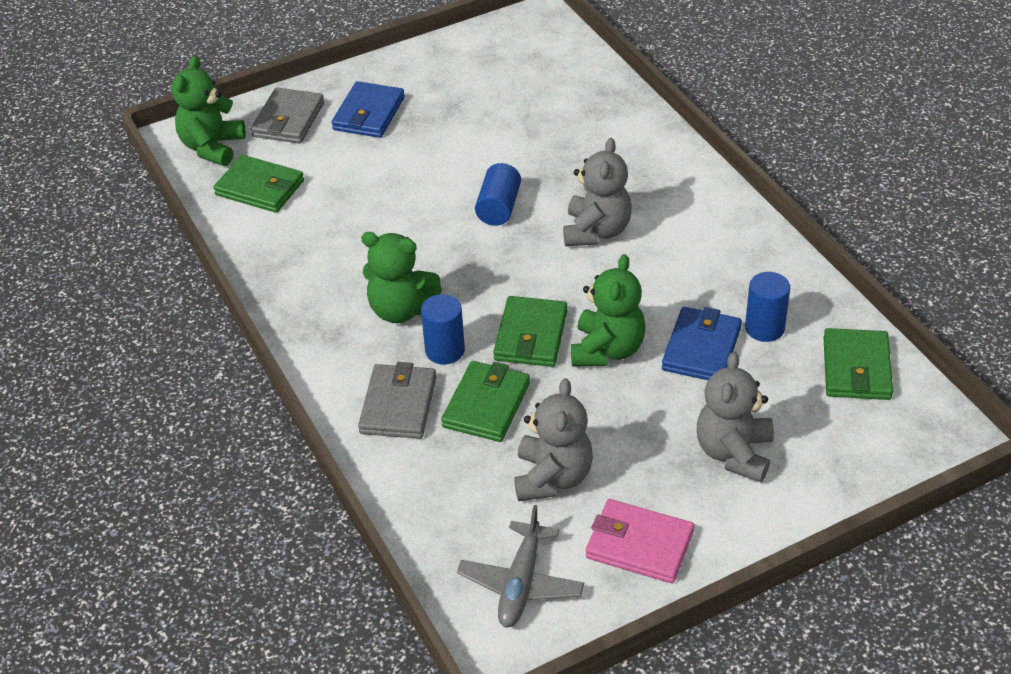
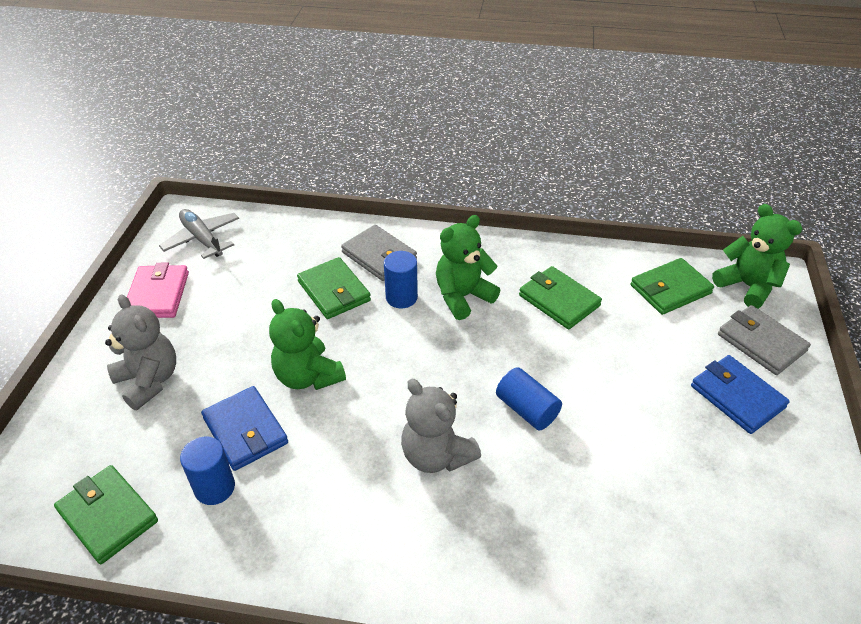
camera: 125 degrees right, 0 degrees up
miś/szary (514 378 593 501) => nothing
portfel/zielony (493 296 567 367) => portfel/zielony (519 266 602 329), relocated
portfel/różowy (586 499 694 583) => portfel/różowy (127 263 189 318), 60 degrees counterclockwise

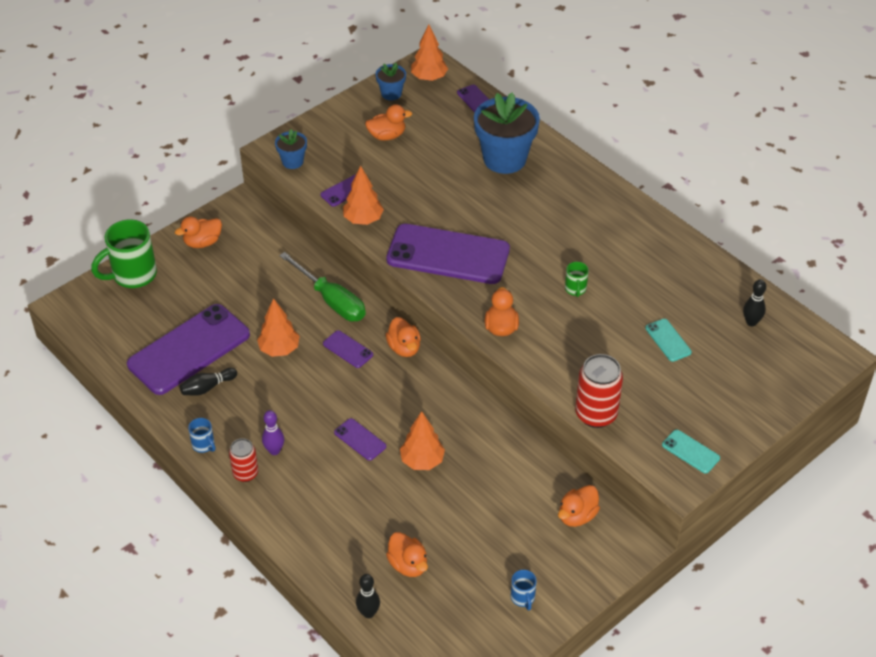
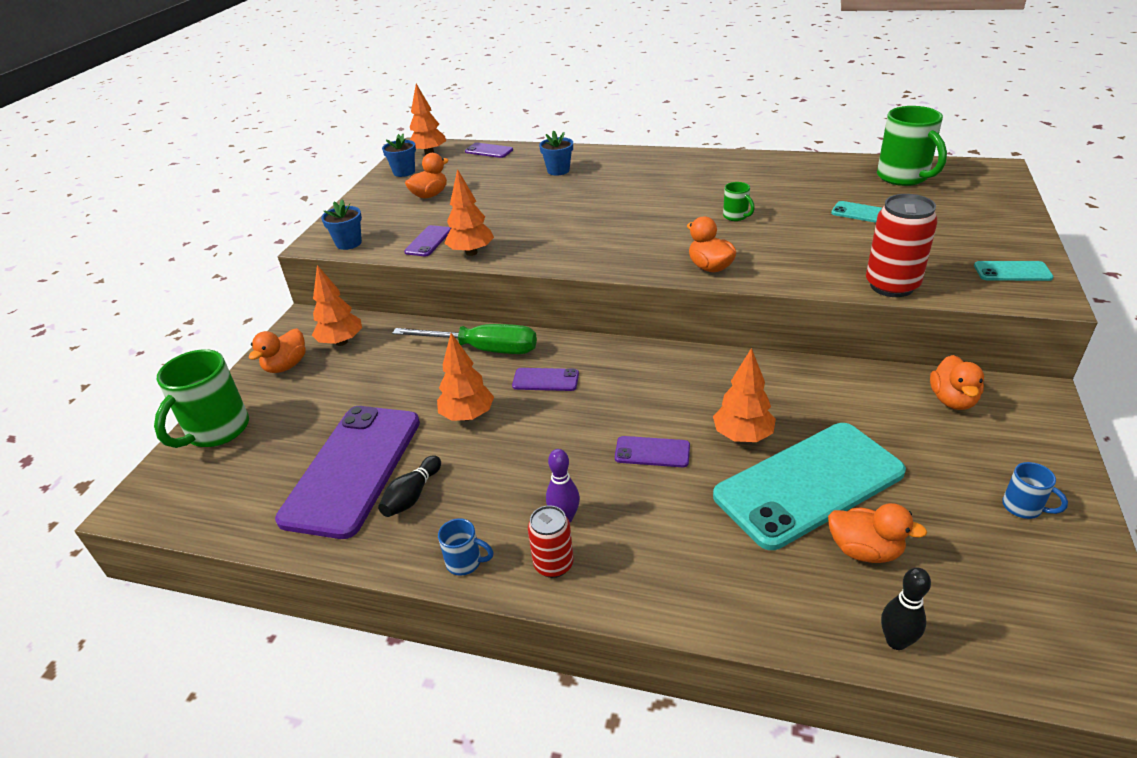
camera: 30 degrees left, 10 degrees down
telefon/fioletowy (386 224 510 284) => nothing
kaczka/pomarańczowy (386 317 421 357) => nothing
nothing => drzewko/pomarańczowy (312 265 362 346)
nothing => telefon/turkusowy (713 423 906 550)
kręgiel/czarny (743 279 766 326) => kubek/zielony (877 106 947 186)
doniczka/niebieski (474 92 540 174) => doniczka/niebieski (539 130 573 175), x0.49

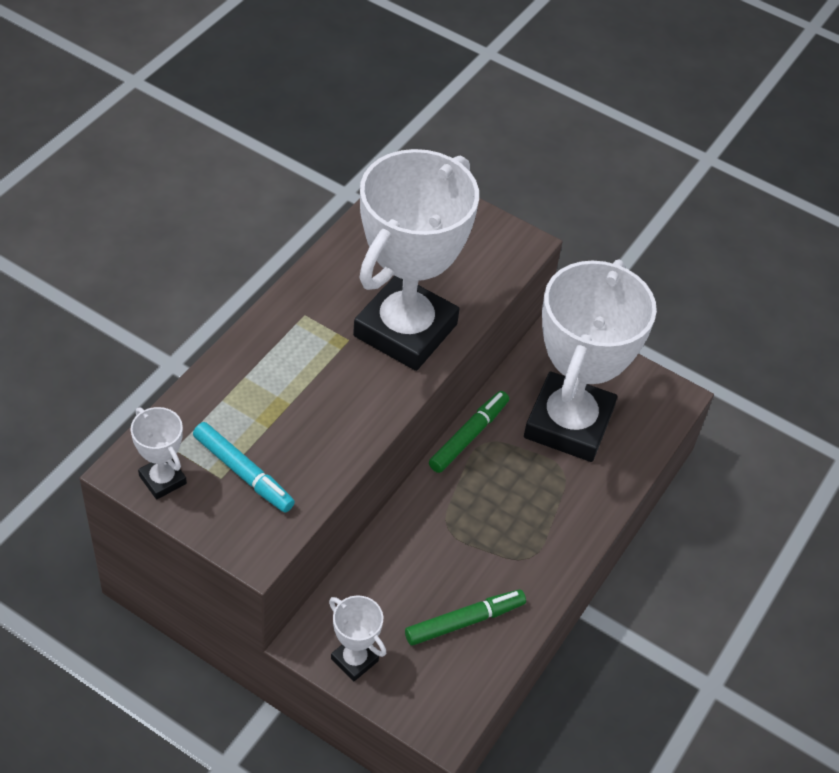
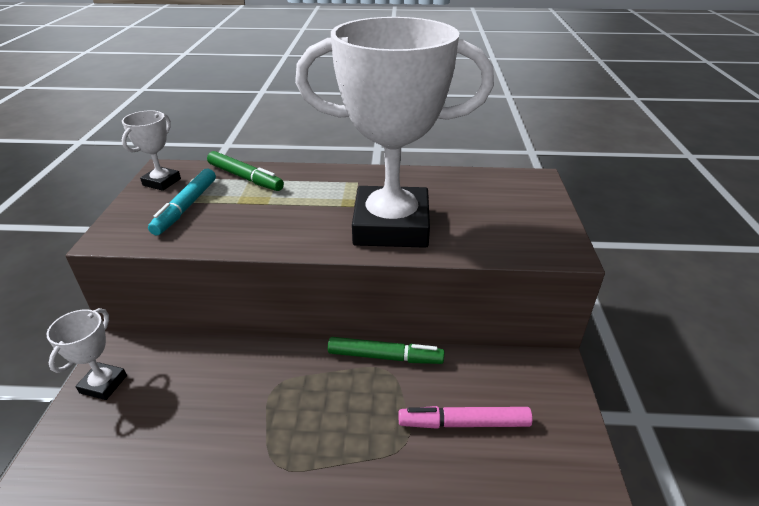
camera: 65 degrees right, 15 degrees down
flamaster/zielony (405 590 526 646) => flamaster/zielony (207 151 284 191), relocated
puchar/biały (524 259 657 462) => flamaster/różowy (399 406 533 429)

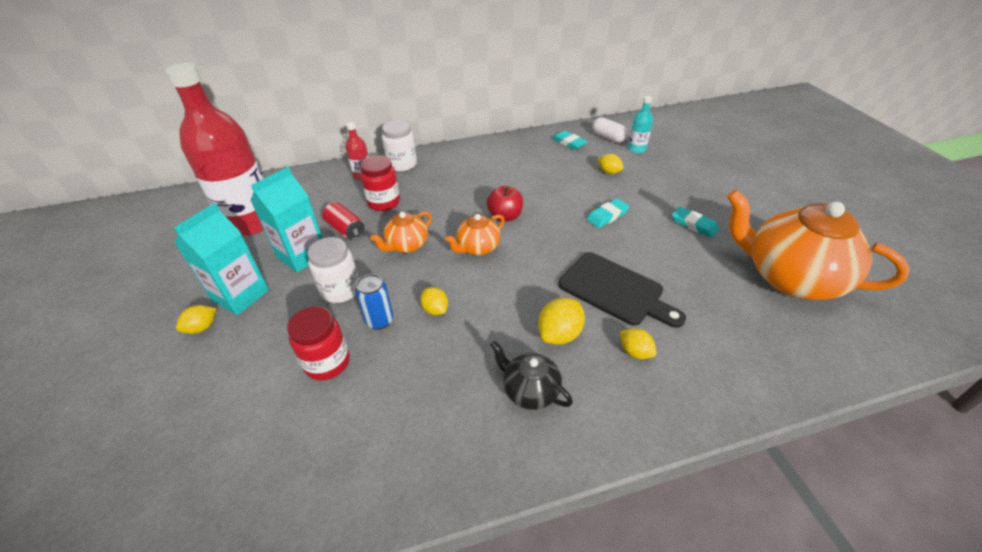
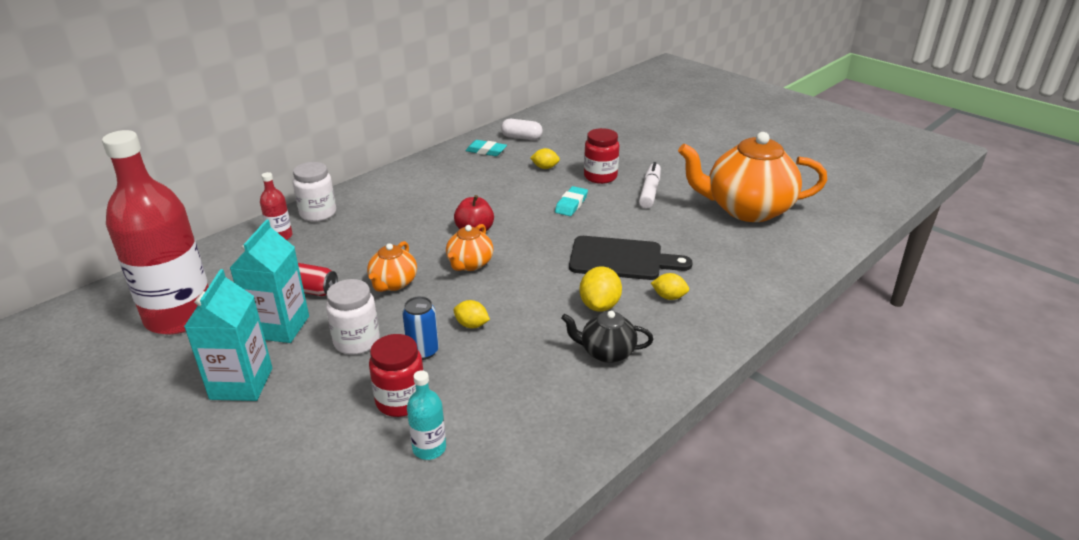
camera: 30 degrees left, 10 degrees down
cytryna/żółty (176 305 216 334) => nothing
słoik/czerwony (360 155 400 211) => słoik/czerwony (584 128 619 184), relocated
butelka/turkusowy (628 96 653 153) => butelka/turkusowy (407 370 446 460), relocated
gumka do mazania/turkusowy (672 207 719 238) => flamaster/biały (639 162 661 208)

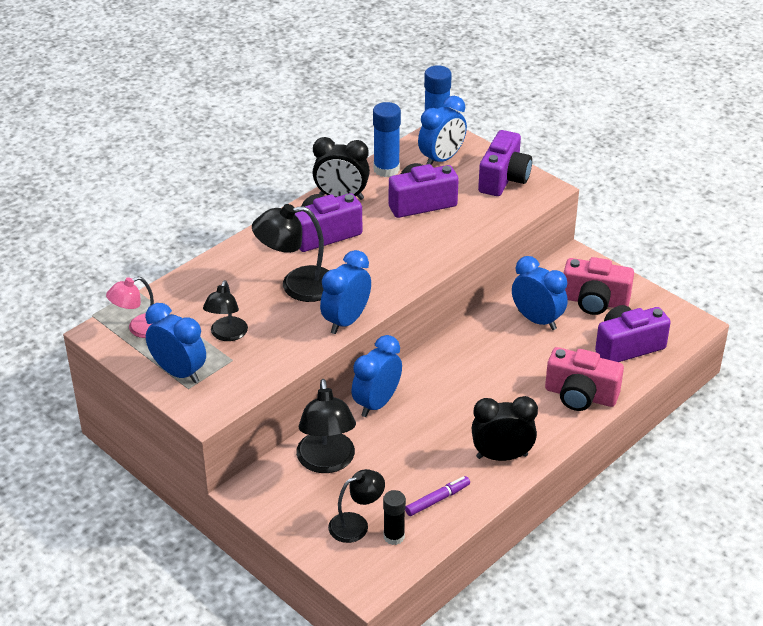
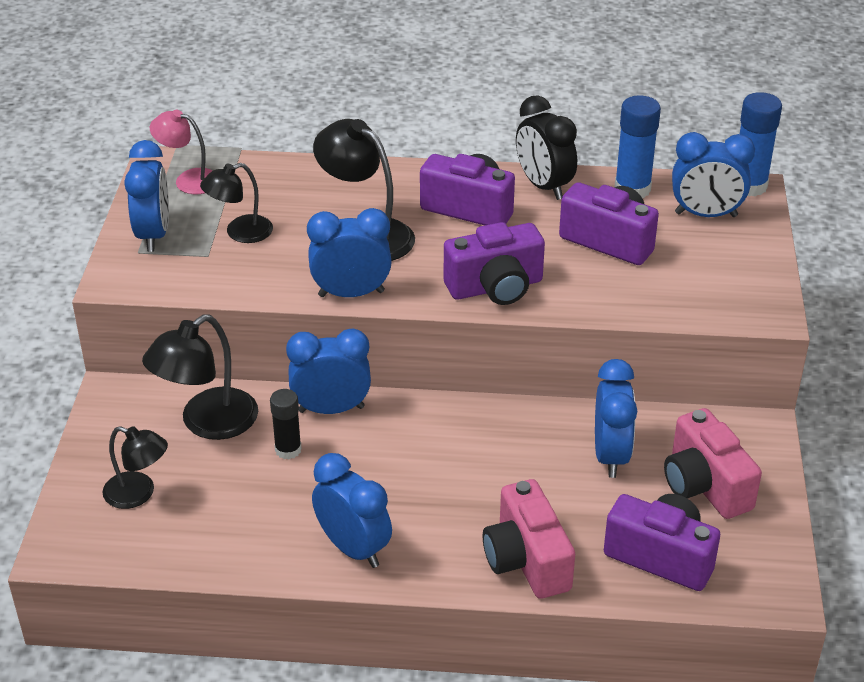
camera: 50 degrees right, 0 degrees up
flamaster/fioletowy (405 476 470 516) => nothing
klej w sztyfcie/czarny (383 490 406 545) => klej w sztyfcie/czarny (270 389 302 459), relocated
aparat fotograficzny/fioletowy (478 130 532 196) => aparat fotograficzny/fioletowy (444 222 545 305), relocated
budzik/czarny (472 396 538 461) => budzik/niebieski (312 453 392 568)

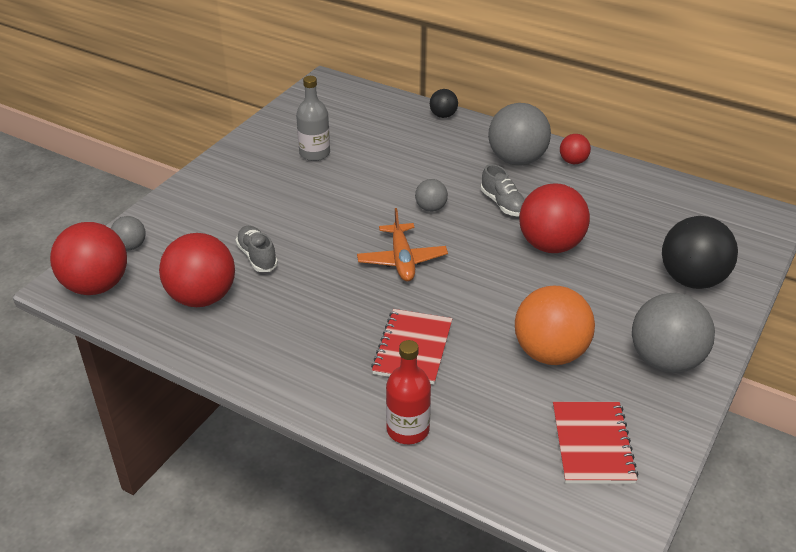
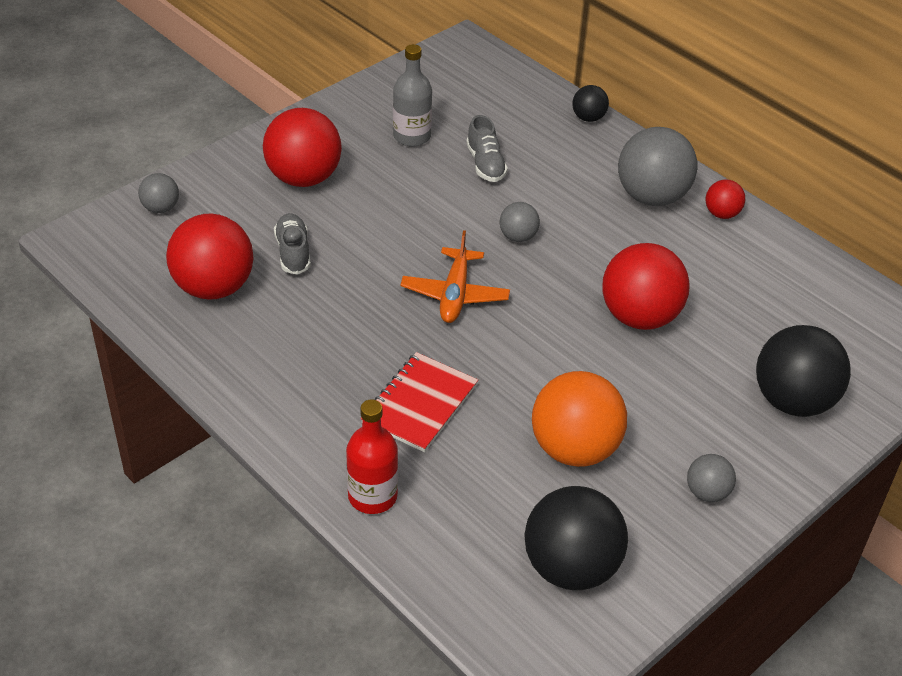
camera: 15 degrees right, 5 degrees up
piłka/czerwony (50 222 127 295) => piłka/czerwony (263 108 342 187), relocated
but/szary (481 164 525 216) => but/szary (466 115 508 182), relocated
zeszyt/czerwony (553 402 639 484) => piłka/czarny (524 486 628 590)
piłka/szary (632 293 715 373) => piłka/szary (687 454 736 502), x0.50

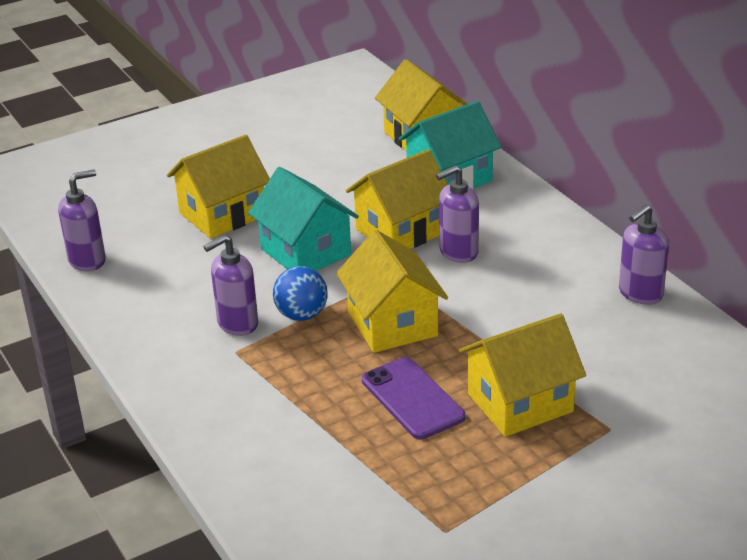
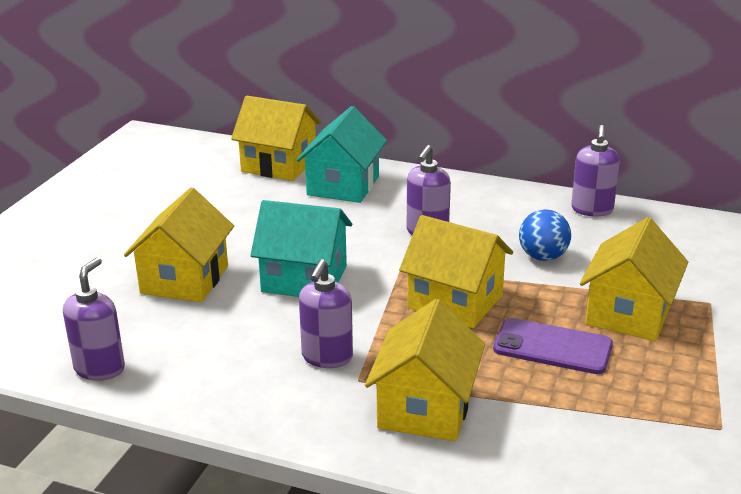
camera: 40 degrees left, 5 degrees down
piłka/niebieski (273 266 328 321) => piłka/niebieski (519 209 571 261), relocated
domek/żółty (346 149 448 249) => domek/żółty (365 299 485 441), relocated

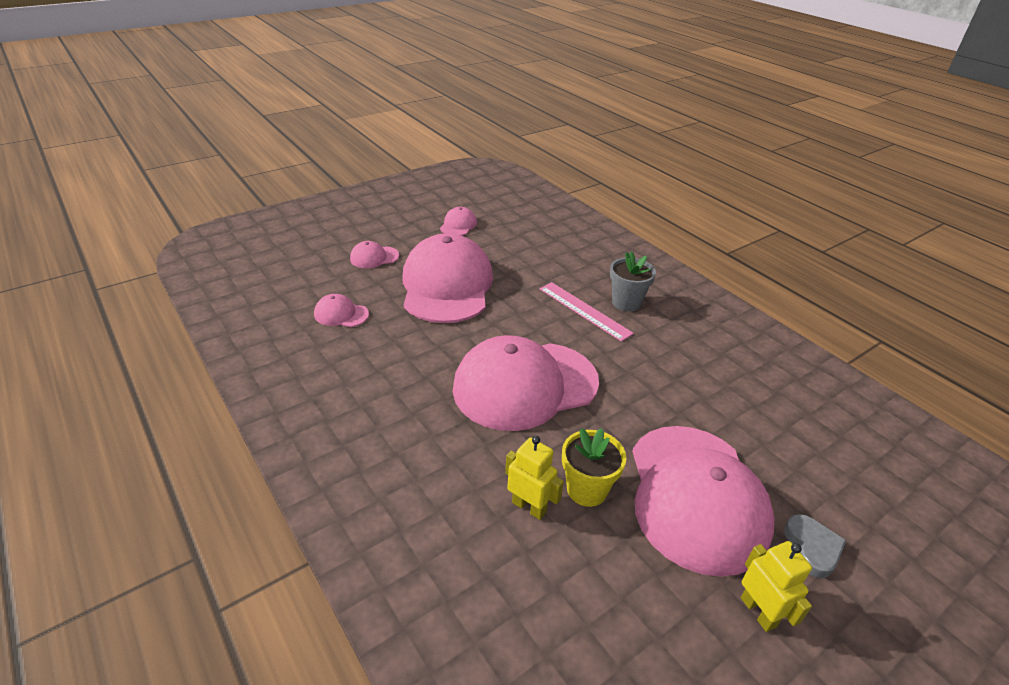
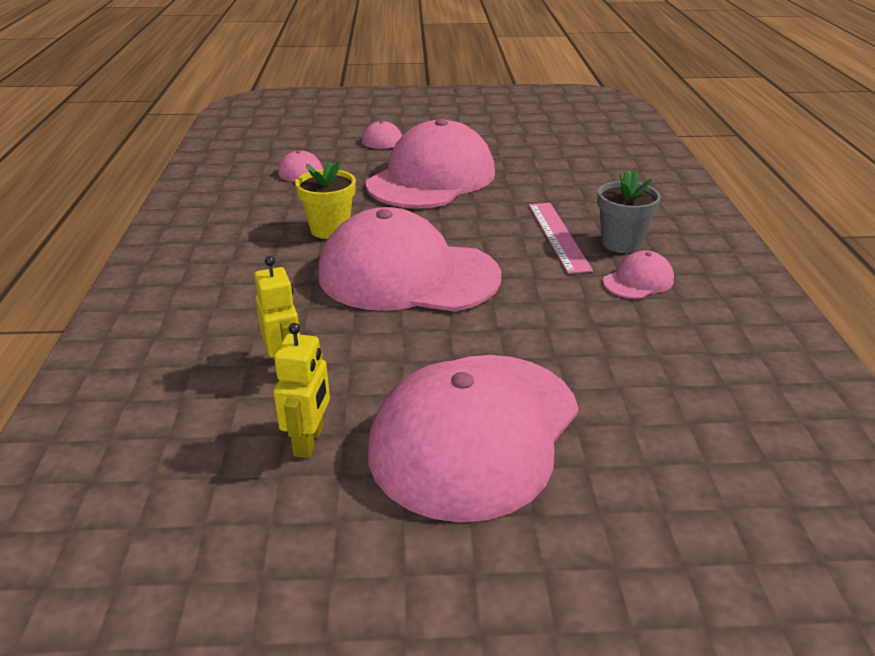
camera: 35 degrees right, 5 degrees down
serce/szary (784 514 846 578) => nothing
czapka/różowy (440 207 477 236) => czapka/różowy (603 251 674 299), relocated
doniczka/żółty (562 428 627 507) => doniczka/żółty (295 161 356 239), relocated
robot/żółty (741 541 812 632) => robot/żółty (273 323 330 458), relocated

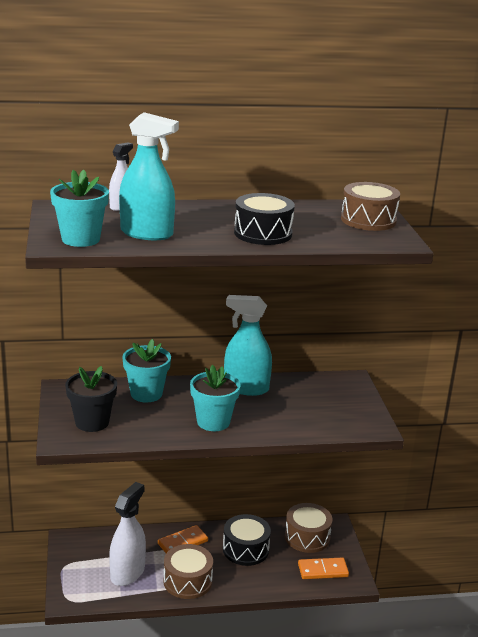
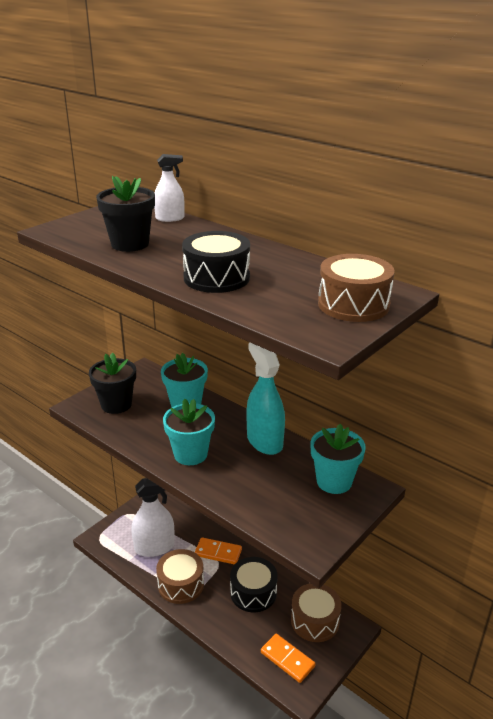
camera: 50 degrees right, 5 degrees up
doniczka/turkusowy (50 170 109 247) => doniczka/turkusowy (311 424 366 494), relocated
spryskiwacz/turkusowy (119 112 179 240) => doniczka/czarny (96 176 155 252)

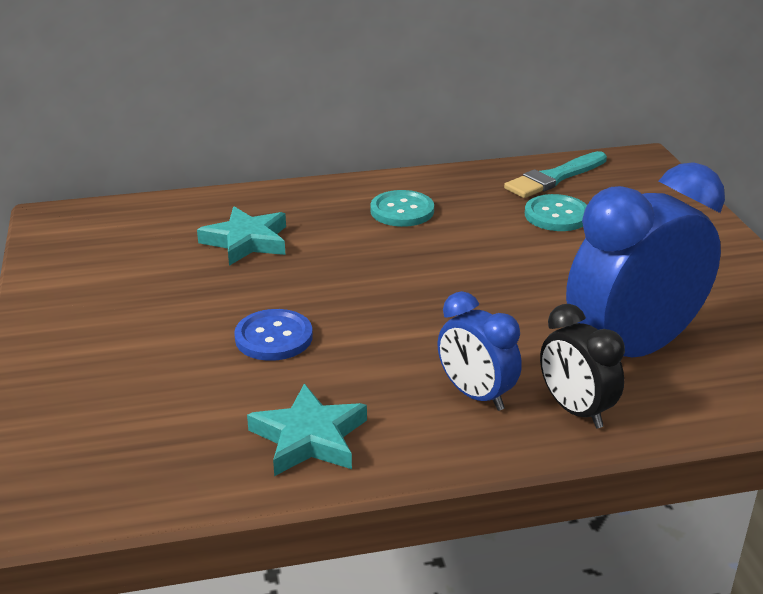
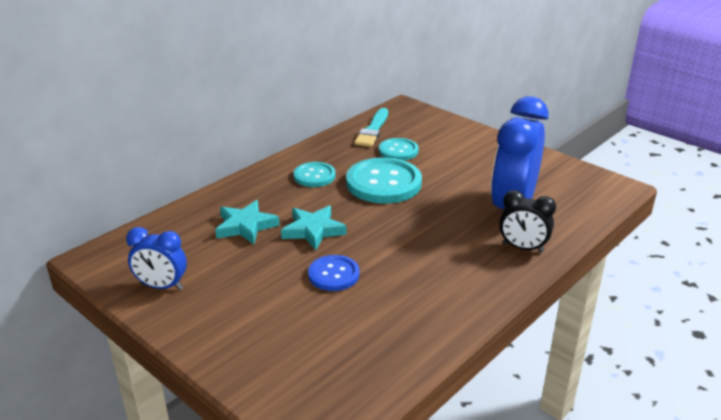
camera: 35 degrees left, 0 degrees up
nothing => guzik/turkusowy (346 157 422 204)
gwiazda/turkusowy (247 384 367 476) => gwiazda/turkusowy (281 206 347 250), relocated
budzik/niebieski (437 291 522 411) => budzik/niebieski (126 227 187 290), relocated

